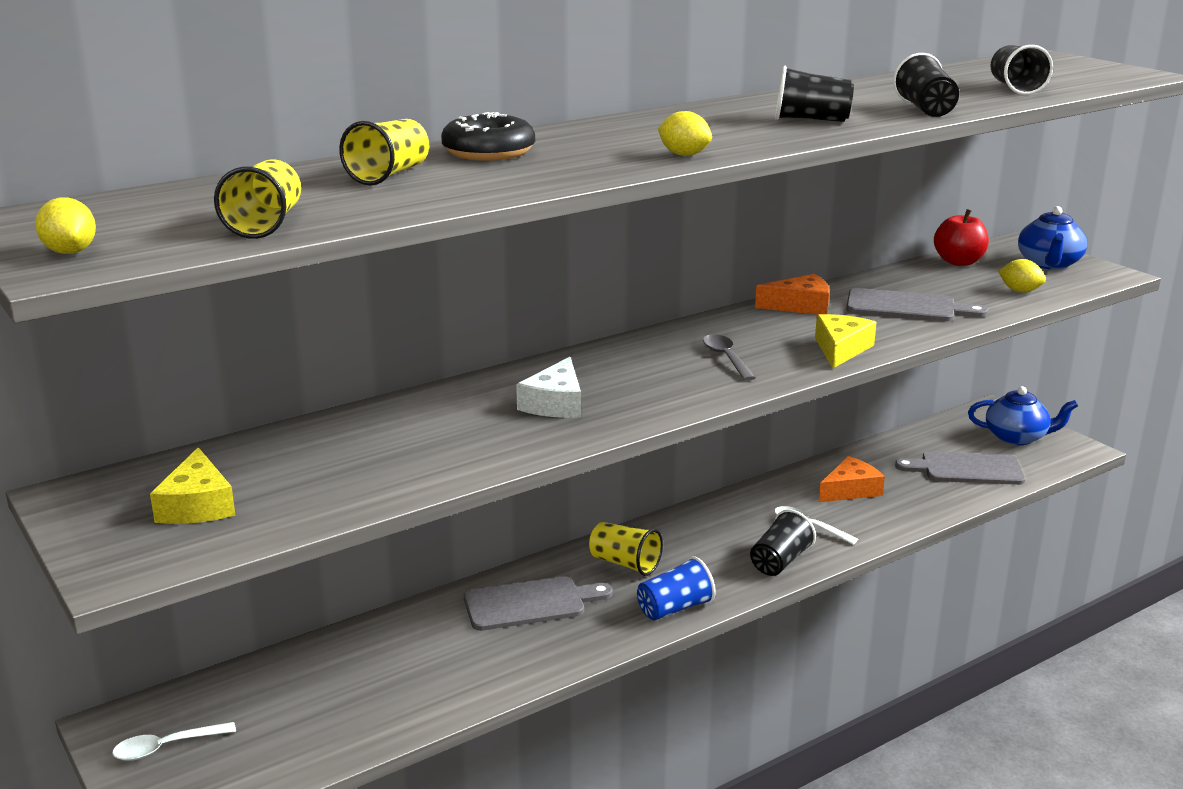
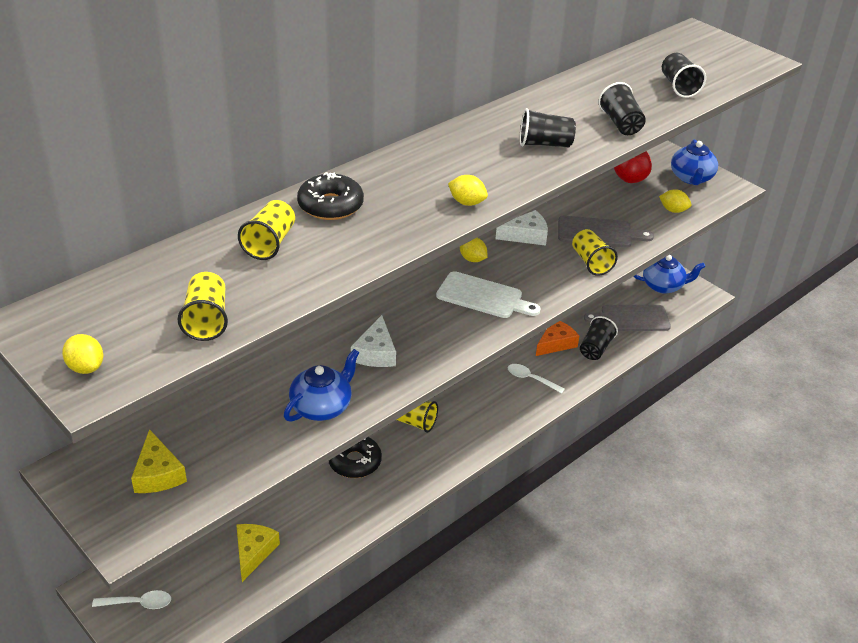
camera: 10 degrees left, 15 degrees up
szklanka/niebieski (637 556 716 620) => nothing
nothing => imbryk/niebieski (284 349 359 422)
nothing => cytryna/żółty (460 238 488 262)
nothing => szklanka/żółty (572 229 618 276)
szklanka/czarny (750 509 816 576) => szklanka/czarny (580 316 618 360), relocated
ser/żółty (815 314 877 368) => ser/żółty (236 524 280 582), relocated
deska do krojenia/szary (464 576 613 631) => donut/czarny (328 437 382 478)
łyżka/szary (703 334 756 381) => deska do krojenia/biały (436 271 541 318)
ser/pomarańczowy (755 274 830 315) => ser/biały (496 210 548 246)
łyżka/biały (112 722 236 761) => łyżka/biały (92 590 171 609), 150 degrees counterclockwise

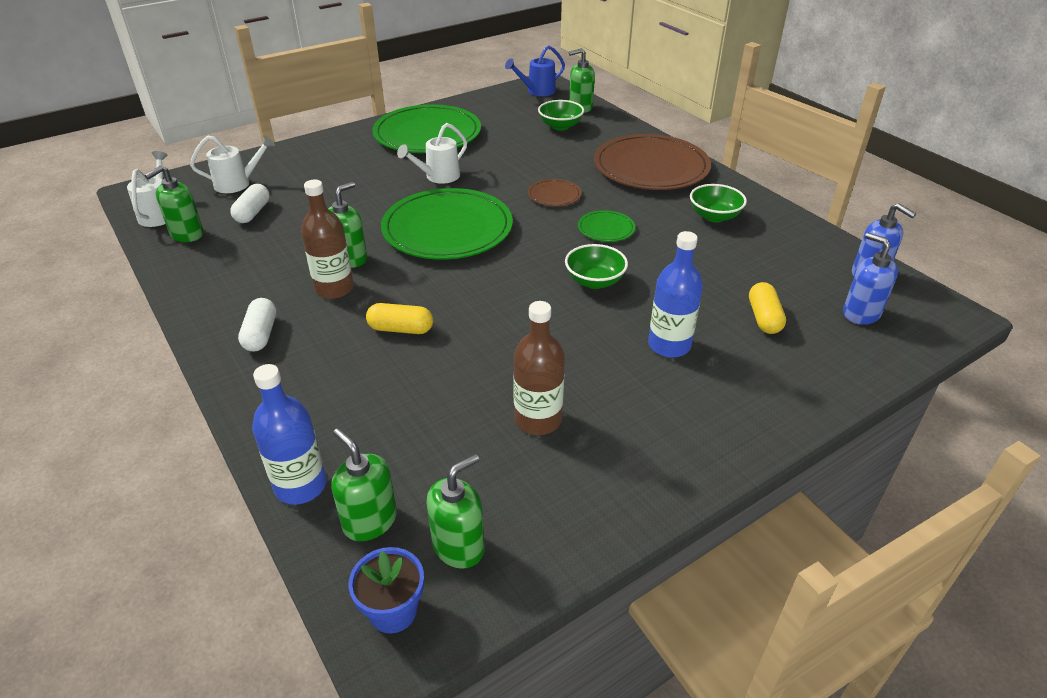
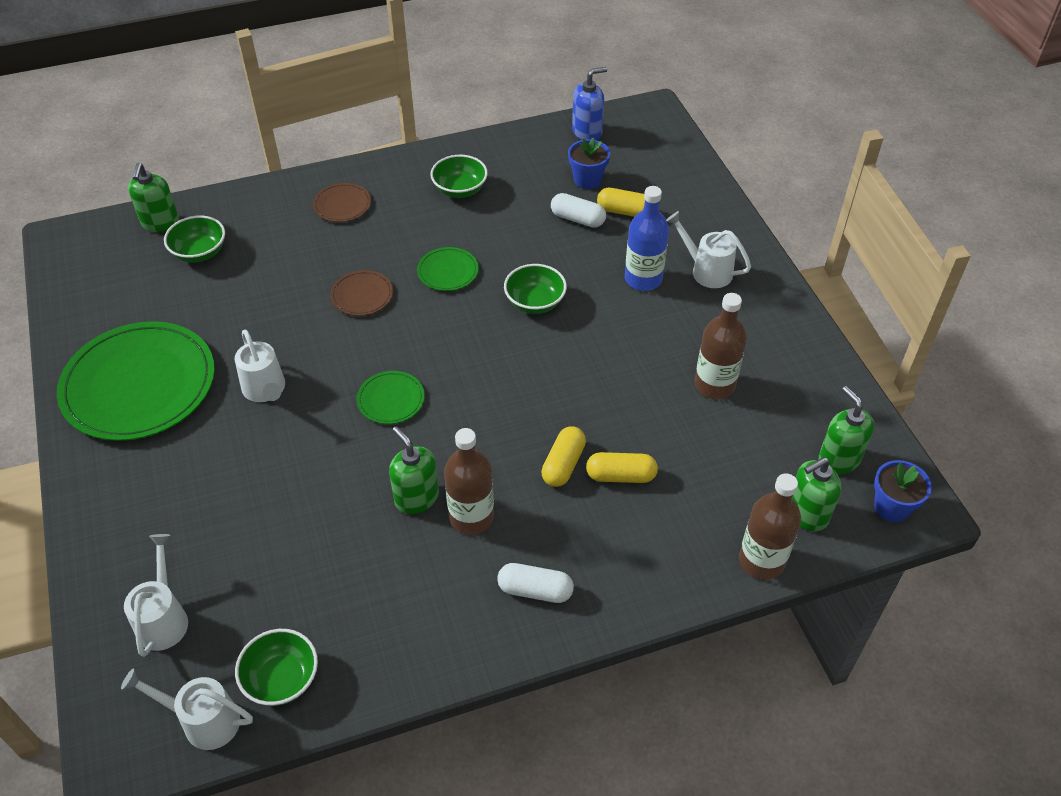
camera: 75 degrees left, 10 degrees up
konewka/niebieski (505 46 565 96) => nothing
dozownik mydła/niebieski (843 232 898 325) => nothing
nothing => doniczka/niebieski (568 138 610 189)
nothing => kapsułka/żółty (586 452 658 483)
nothing => konewka/biały (666 211 751 288)
kapsułka/biały (230 184 269 223) => kapsułka/biały (551 193 606 228), relocated
dozownik mydła/zielony (145 166 204 242) => miska/zielony (235 629 318 706)
butelka/niebieski (252 364 327 505) => butelka/brązowy (739 473 801 580)
talerz/zielony (381 188 513 260) => talerz/zielony (357 371 425 424), x0.44
talerz/brązowy (594 134 711 190) => talerz/brązowy (313 183 371 222), x0.44

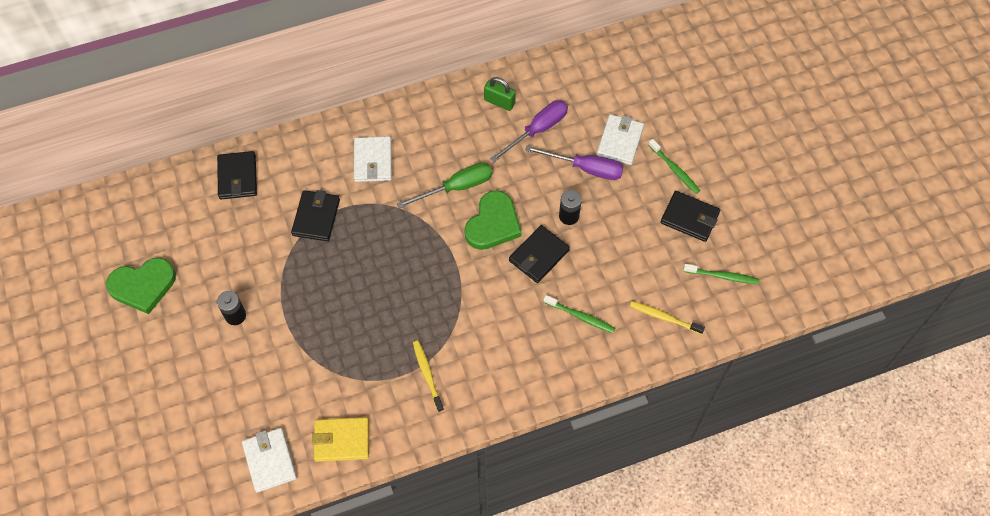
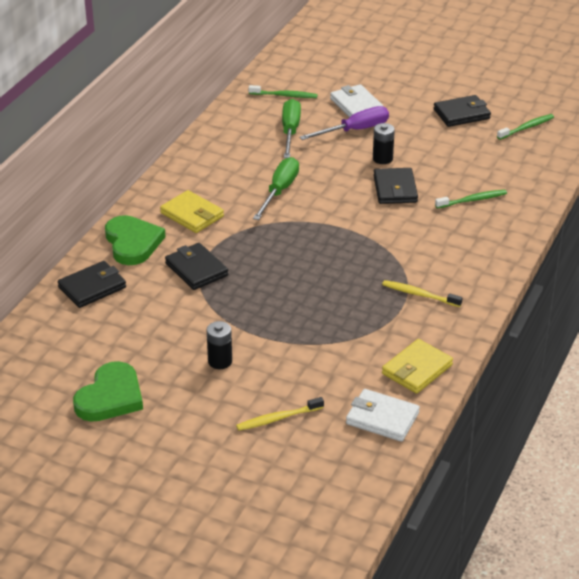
camera: 45 degrees left, 25 degrees down
kłódka/zielony (484 77 516 111) => nothing
serce/zielony (464 190 522 250) => serce/zielony (105 215 166 265), relocated
szczoteczka do zębów/żółty (630 301 705 335) => szczoteczka do zębów/żółty (236 397 324 431), relocated
szczoteczka do zębów/zielony (648 139 700 194) => szczoteczka do zębów/zielony (249 85 318 98), relocated
portfel/biały (354 136 392 182) => portfel/żółty (160 190 224 233)
śrubokręt/fioletowy (490 100 568 163) => śrubokręt/zielony (282 99 301 158)
portfel/czarny (217 151 257 199) => portfel/czarny (58 261 126 308), 75 degrees counterclockwise

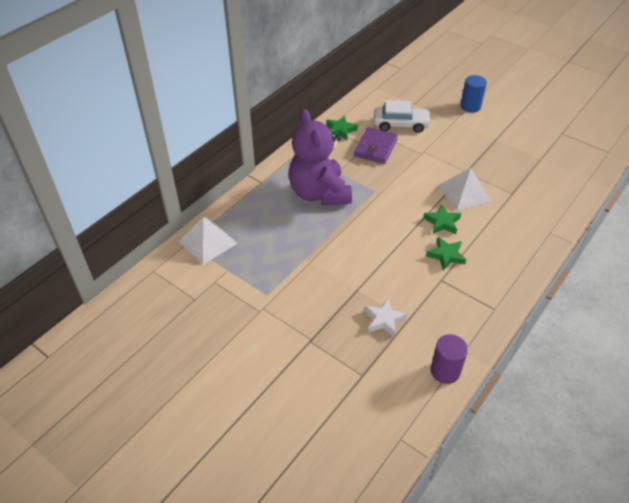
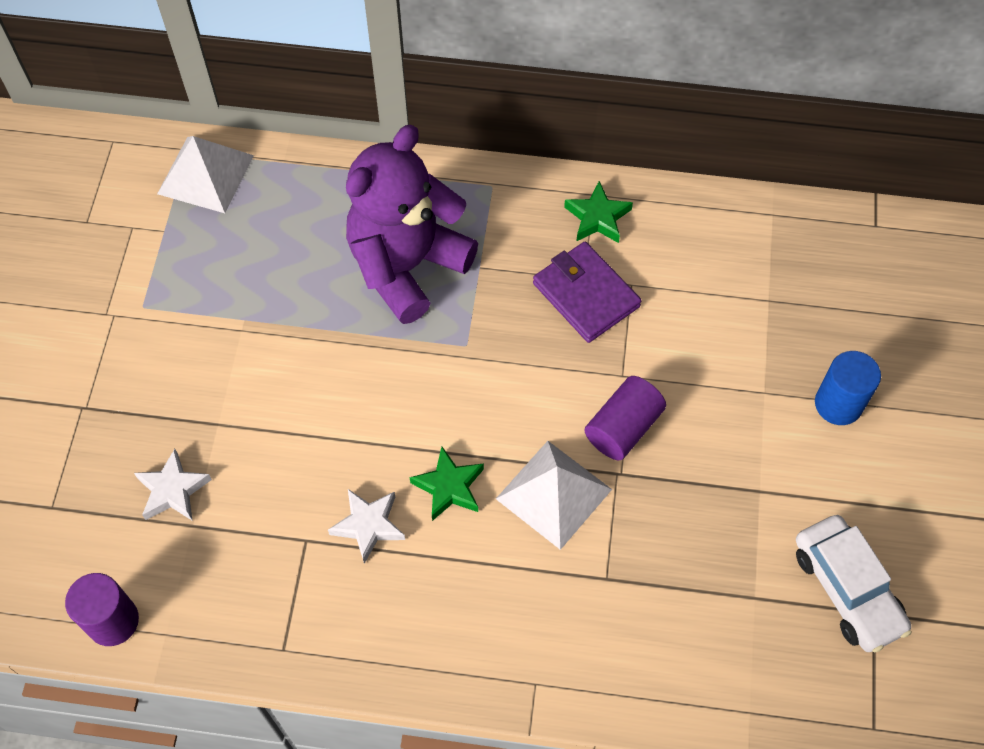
camera: 60 degrees right, 15 degrees up
nothing => walec/fioletowy (584 376 666 460)
samochód/biały (374 100 431 133) => samochód/biały (796 515 912 652), relocated
gwiazda/zielony (426 237 466 271) => gwiazda/biały (328 489 405 564)
portfel/fioletowy (354 127 398 164) => portfel/fioletowy (533 242 642 343), 60 degrees clockwise

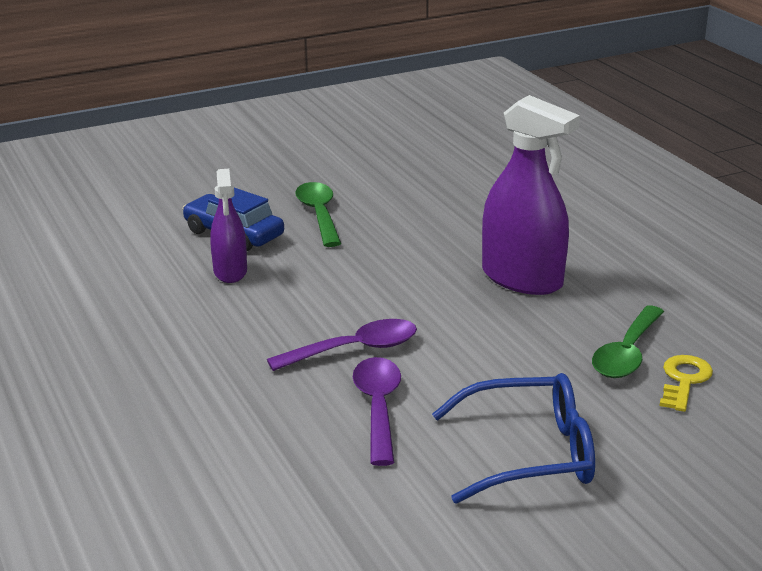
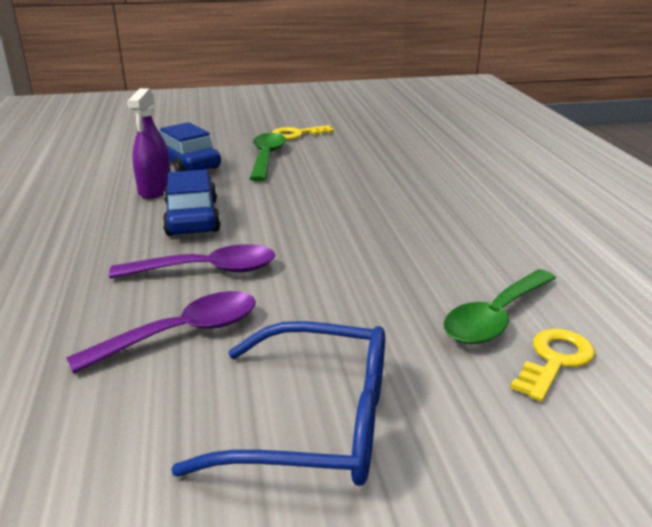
camera: 15 degrees right, 0 degrees up
spryskiwacz/fioletowy (482 95 580 295) => nothing
nothing => samochód/niebieski (163 169 221 236)
nothing => klucz/żółty (272 125 334 140)
łyżka/fioletowy (353 357 401 466) => łyżka/fioletowy (66 291 256 374), 45 degrees clockwise

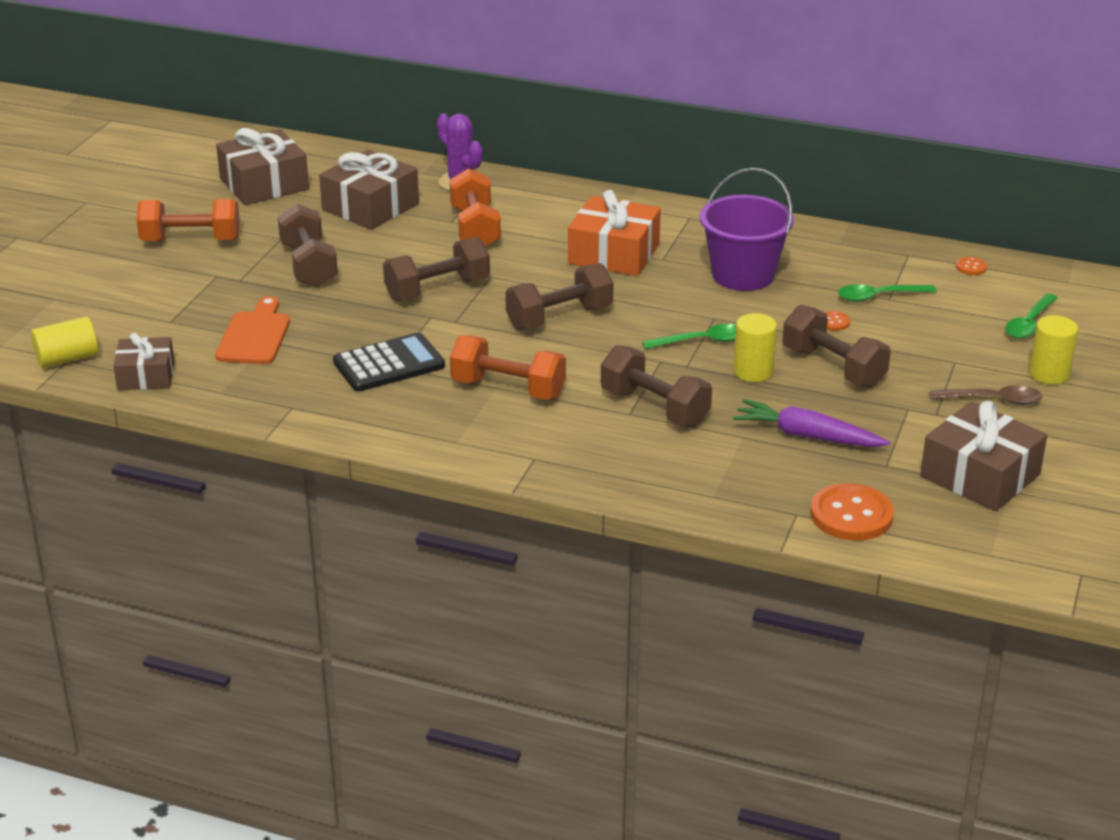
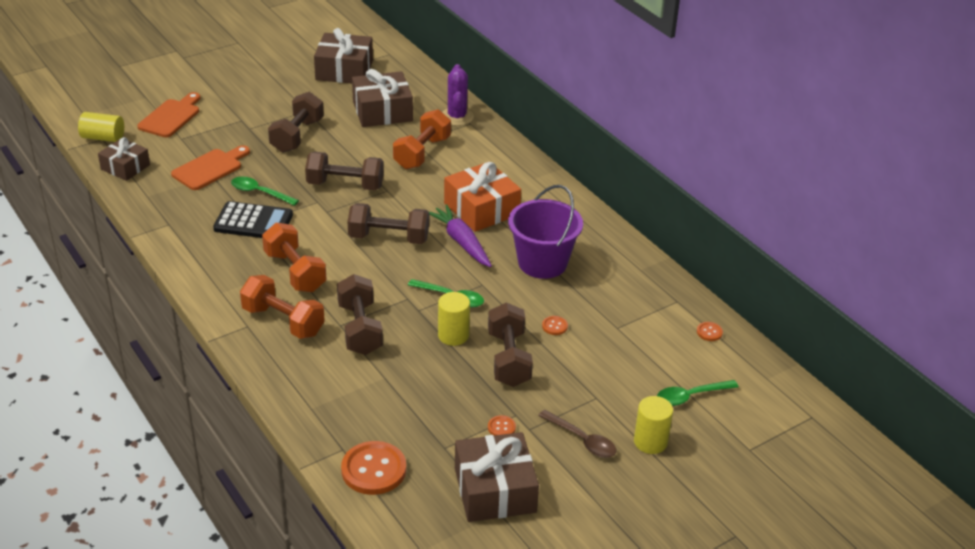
camera: 35 degrees right, 5 degrees up
nothing => deska do krojenia/pomarańczowy (137 92 200 137)
nothing => guzik/pomarańczowy (488 415 516 436)
hantel/pomarańczowy (136 199 240 242) => hantel/pomarańczowy (240 275 325 339), relocated
marchewka/fioletowy (733 399 890 447) => marchewka/fioletowy (428 204 492 267), relocated
łyżka/zielony (838 284 937 302) => łyżka/zielony (231 177 299 206), relocated

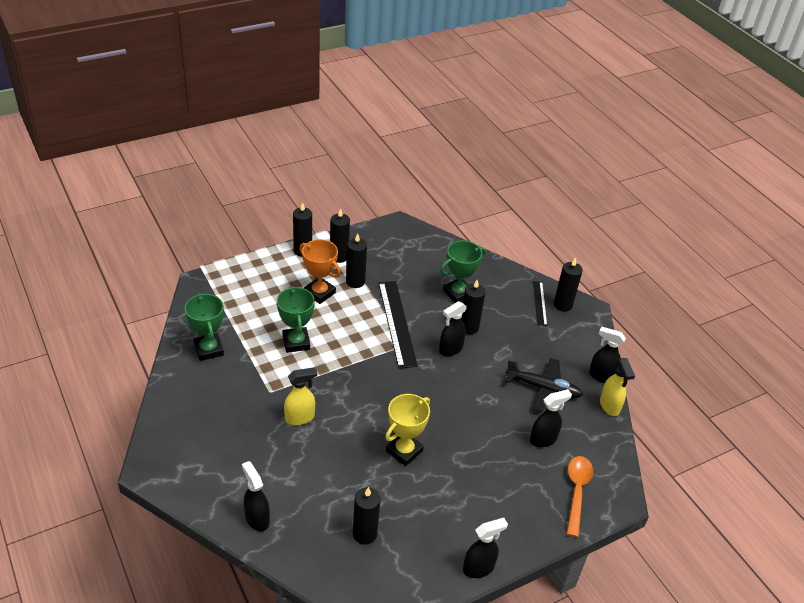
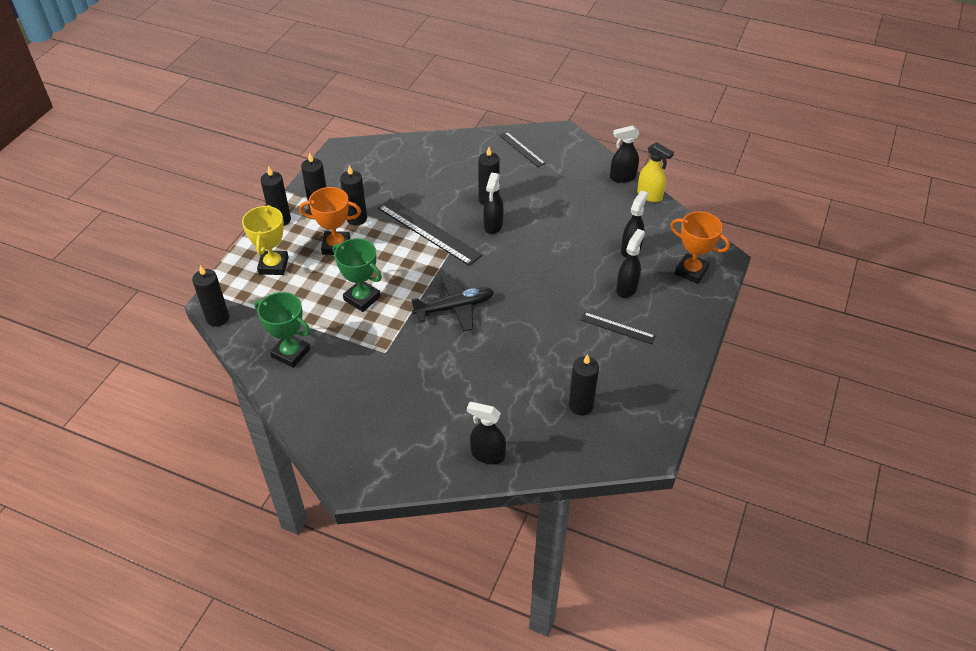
camera: 35 degrees left, 5 degrees up
spryskiwacz/żółty (284 367 317 425) => nothing
puchar/zielony (440 240 486 303) => nothing
nothing => linijka/czarny (581 312 655 344)
puchar/żółty (385 394 430 466) => puchar/żółty (242 205 289 275), relocated
spryskiwacz/czarny (463 518 508 578) => spryskiwacz/czarny (616 229 645 298), relocated
samolot/czarny (505 358 583 412) => samolot/czarny (411 274 494 332), relocated
świeca/czarny (554 257 583 312) => świeca/czarny (192 265 229 327), relocated
łyżka/pomarańczowy (567 456 593 537) => puchar/pomarańczowy (671 212 730 284)

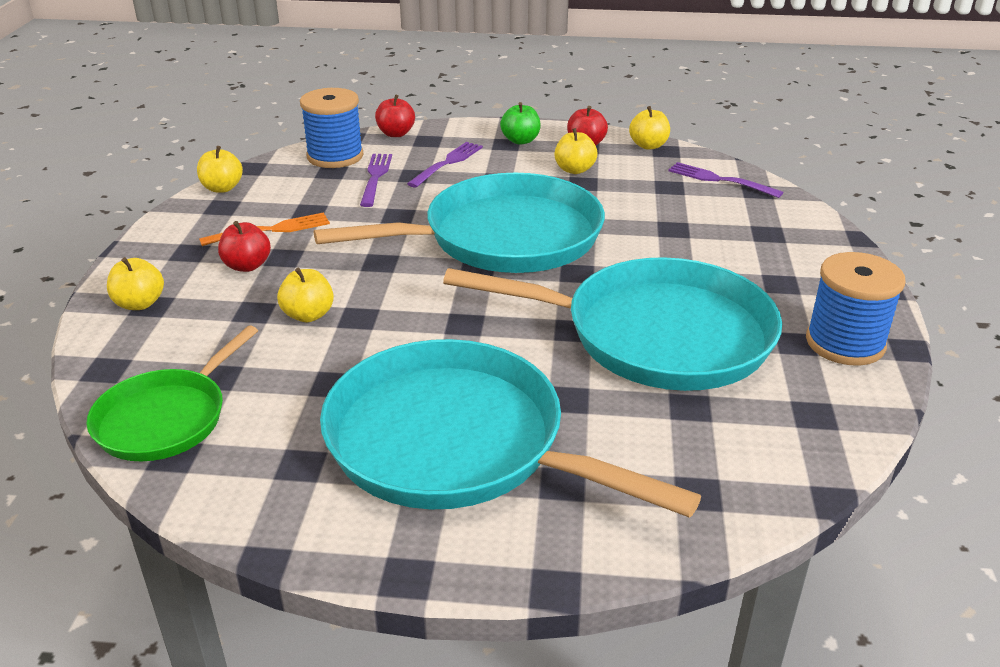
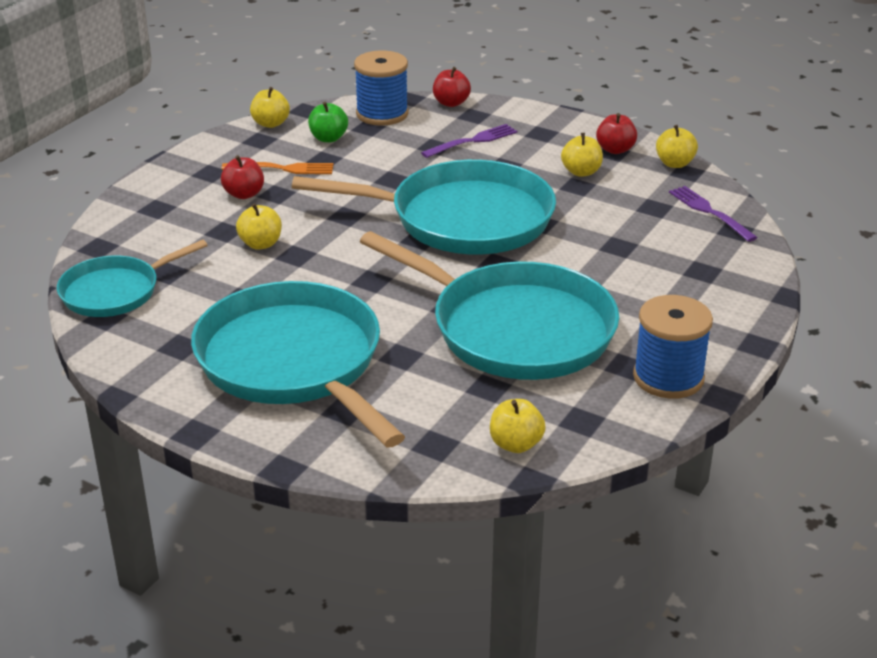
camera: 25 degrees right, 0 degrees up
widelec/fioletowy (360 154 392 207) => nothing
jabłko/żółty (107 257 164 310) => jabłko/żółty (490 399 546 453), relocated
jabłko/zielony (500 102 541 145) => jabłko/zielony (308 102 348 142), relocated
patelnia/zielony (86 325 258 461) => patelnia/turkusowy (57 240 208 317)

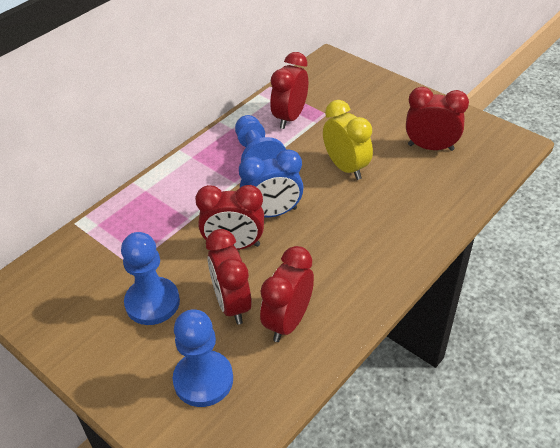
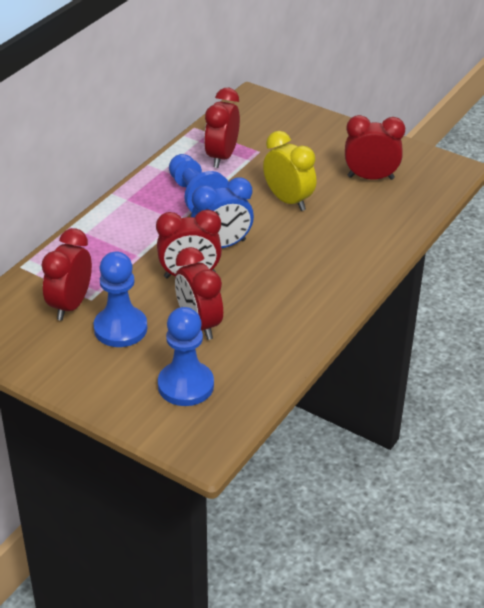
camera: 10 degrees left, 5 degrees down
budzik/czerwony (260 246 314 342) => budzik/czerwony (41 228 92 321), relocated

